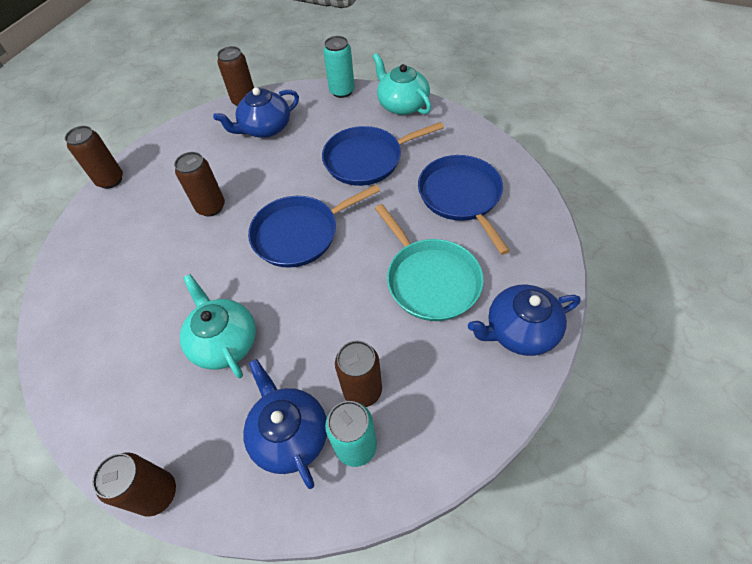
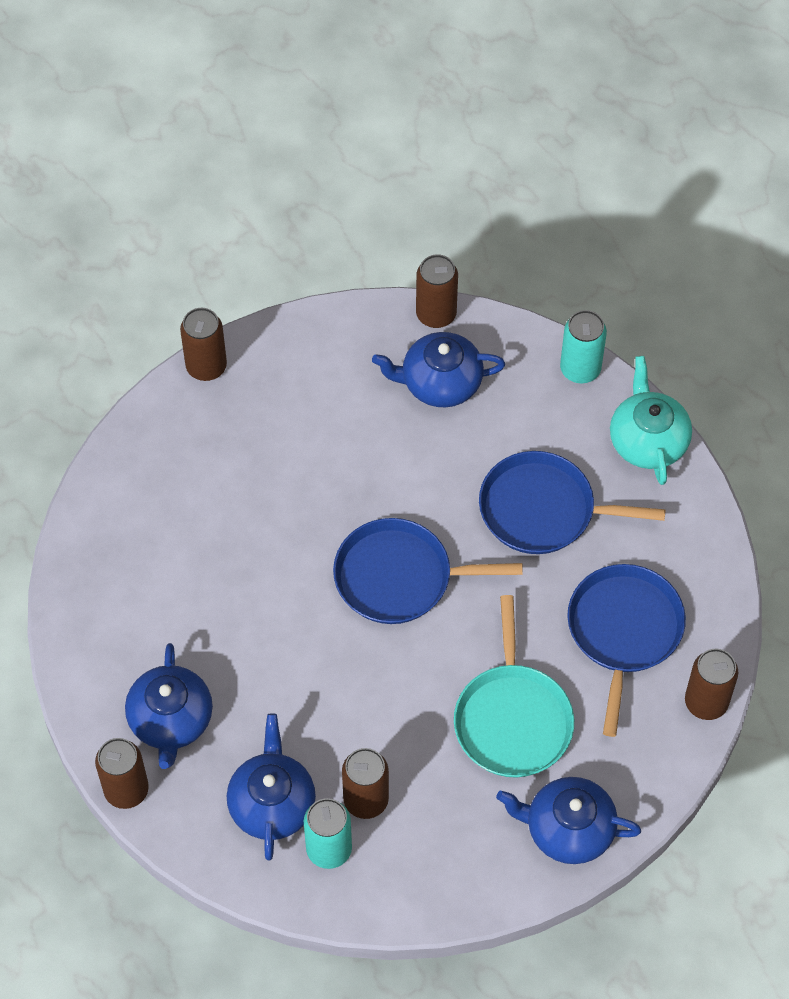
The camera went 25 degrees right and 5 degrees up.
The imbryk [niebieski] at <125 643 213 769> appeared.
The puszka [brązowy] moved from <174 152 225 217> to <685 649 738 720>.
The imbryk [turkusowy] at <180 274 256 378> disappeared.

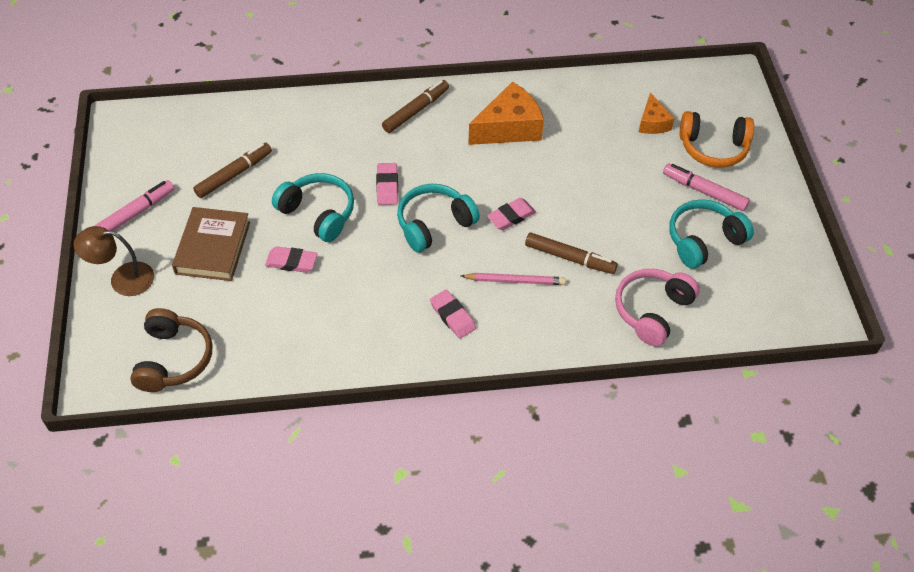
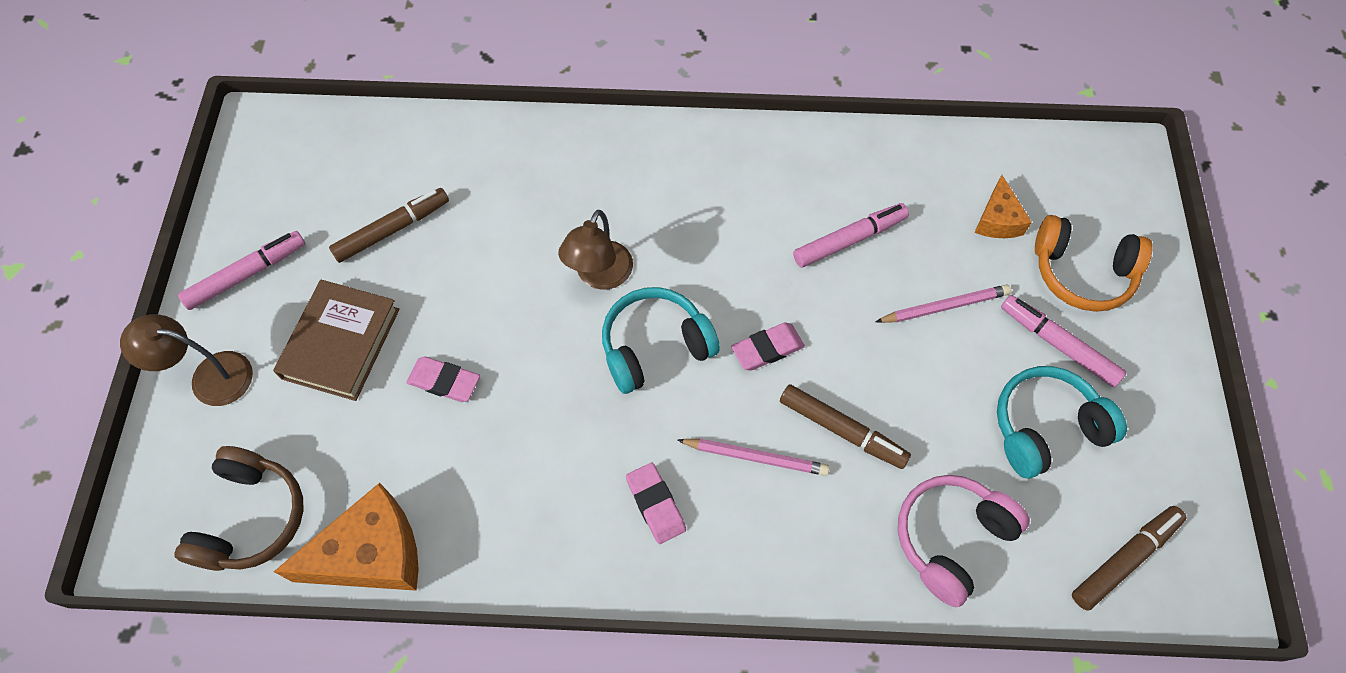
The camera went 10 degrees right and 10 degrees up.
The ser [pomarańczowy] moved from <468 82 544 145> to <274 483 419 591>.
The gumka do mazania [różowy] at <376 163 398 205> was replaced by the lampka [brązowy] at <558 210 633 290>.
The flamaster [różowy] at <793 203 909 267> appeared.
The ołówek [różowy] at <875 284 1011 323> appeared.
The flamaster [brązowy] moved from <382 80 449 133> to <1072 506 1186 611>.
The słuchawki [turkusowy] at <272 173 354 242> disappeared.

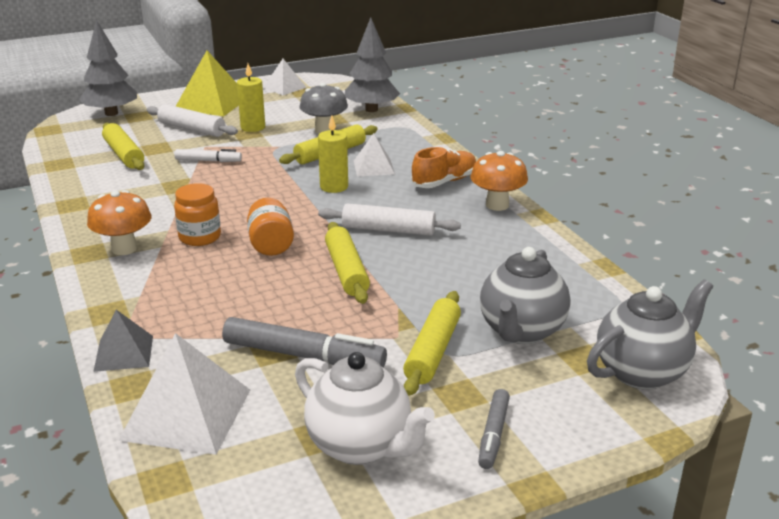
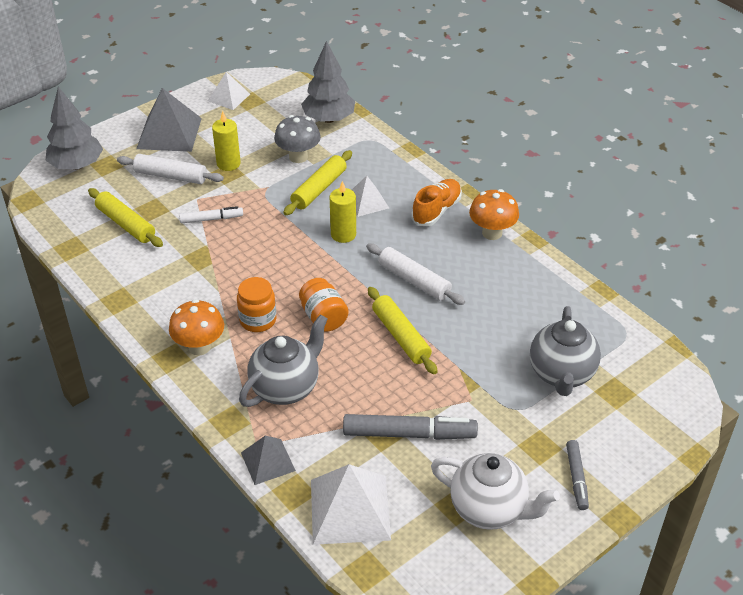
The camera went 15 degrees left and 15 degrees up.
The piramida [żółty] at <176 51 239 116> became the piramida [szary] at <136 88 202 152>.
The imbryk [szary] moved from <587 279 713 390> to <239 315 328 407>.
The wałek do ciasta [biały] at <318 203 461 236> turned 45 degrees clockwise.
The wałek do ciasta [żółty] at <403 291 461 396> disappeared.

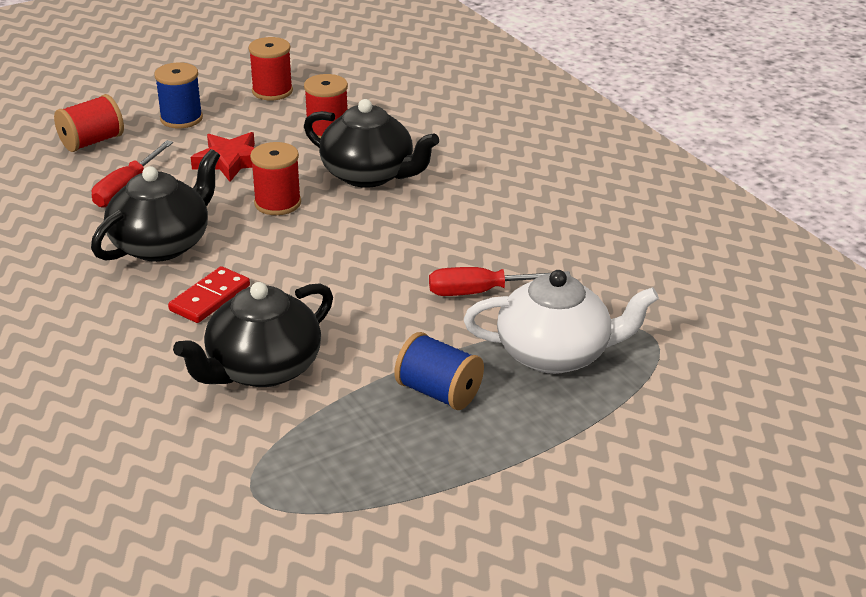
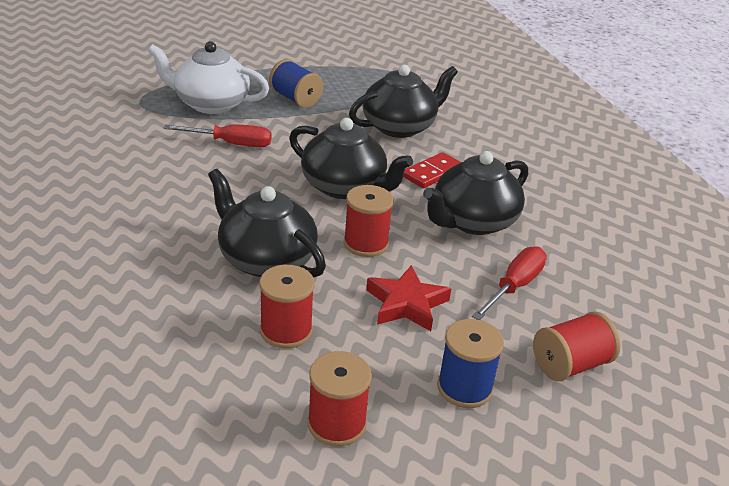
The camera went 170 degrees left and 0 degrees up.
The imbryk [czarny] at <289 118 413 199> appeared.

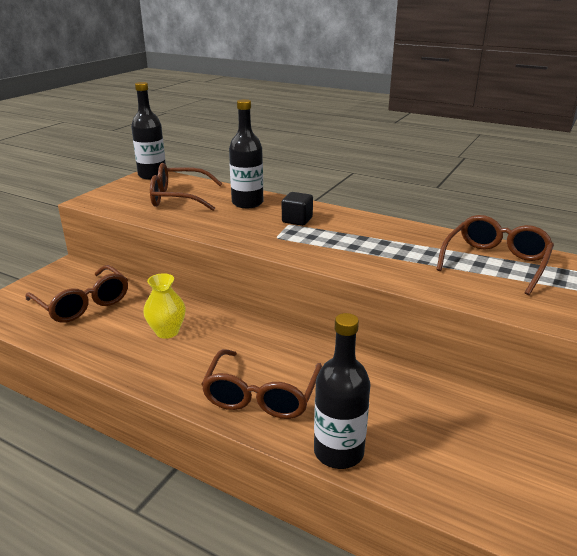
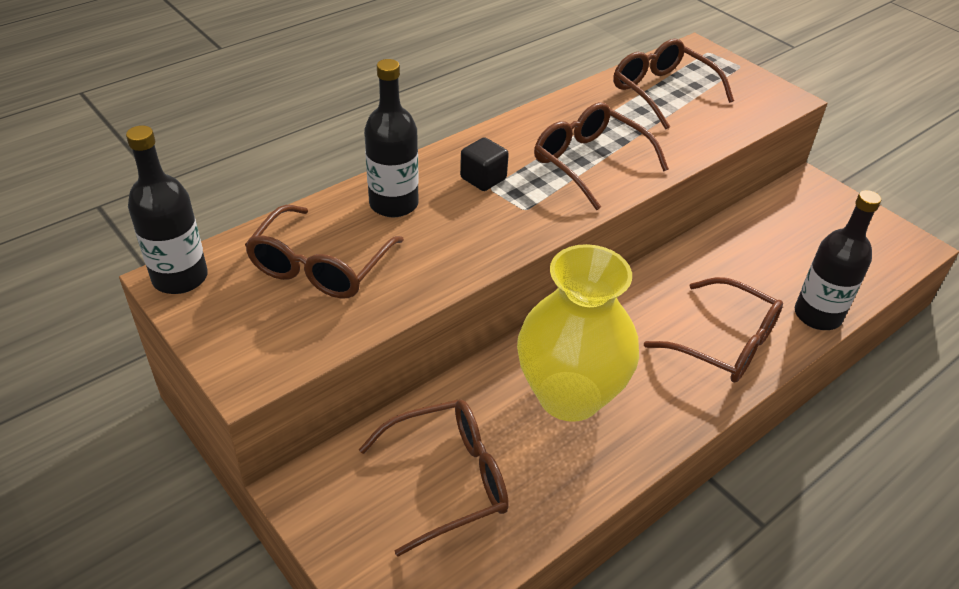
The camera went 70 degrees left and 15 degrees up.
The wazon [żółty] at <143 273 186 339> changed to 2.06 times the size.
The okulary [brązowy] at <534 102 669 210> appeared.

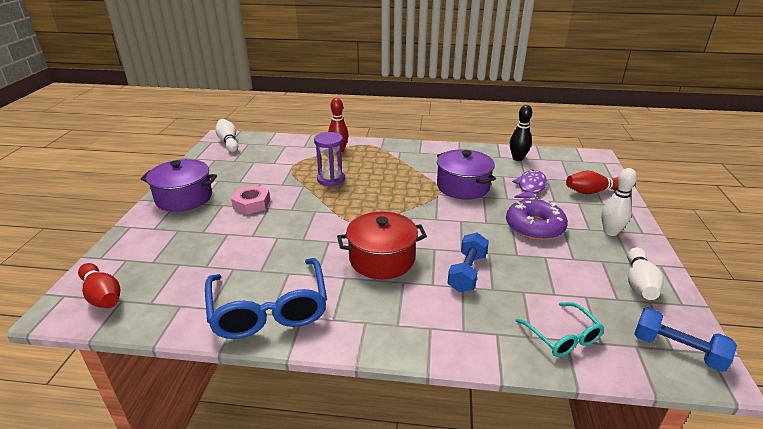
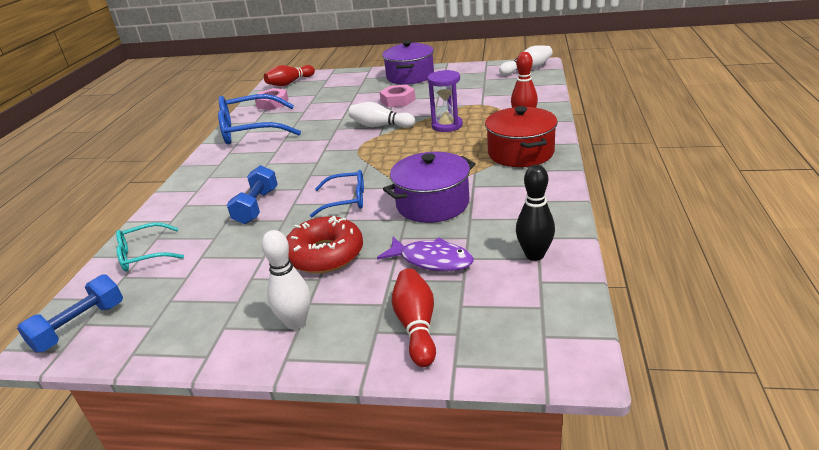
The camera went 95 degrees right and 0 degrees up.
The hantel [niebieski] at <448 232 489 292> turned 75 degrees clockwise.
The nakrętka [różowy] at <255 88 289 110> appeared.
The donut [fioletowy] at <506 198 568 240> became the donut [czerwony] at <286 216 363 273>.
The okulary [niebieski] at <310 170 364 218> appeared.
The kręgiel [biały] moved from <627 247 664 300> to <349 102 415 128>.
The garnek [czerwony] moved from <337 211 427 279> to <485 106 558 167>.

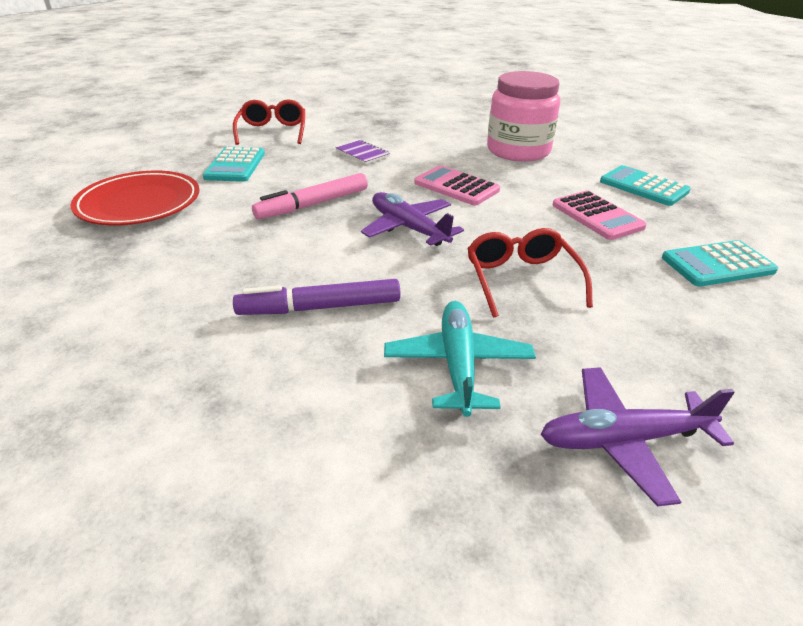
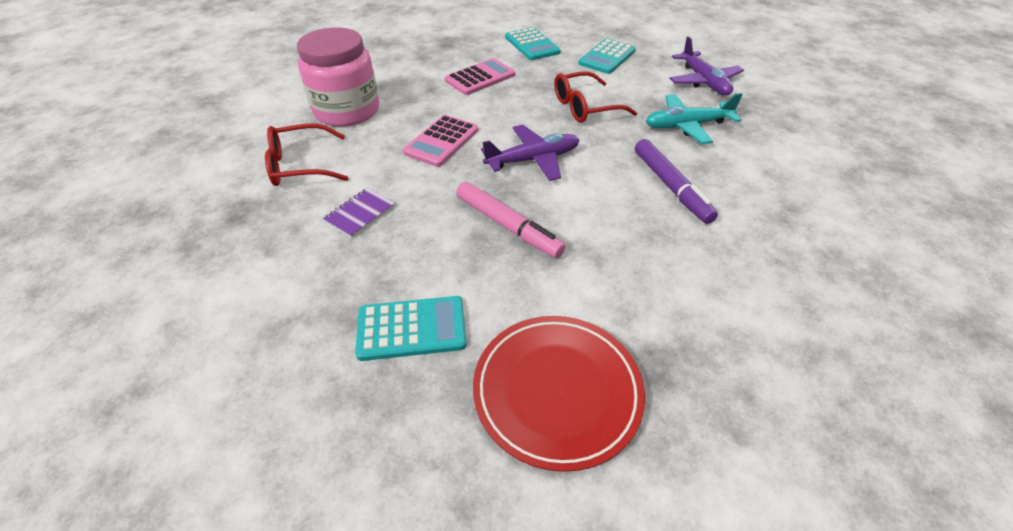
The camera went 100 degrees left and 10 degrees up.
The okulary [czerwony] moved from <233 99 305 145> to <265 123 348 186>.
The samolot [fioletowy] at <361 192 464 246> turned 150 degrees counterclockwise.
The kalkulator [turkusowy] moved from <600 165 691 206> to <578 38 636 74>.

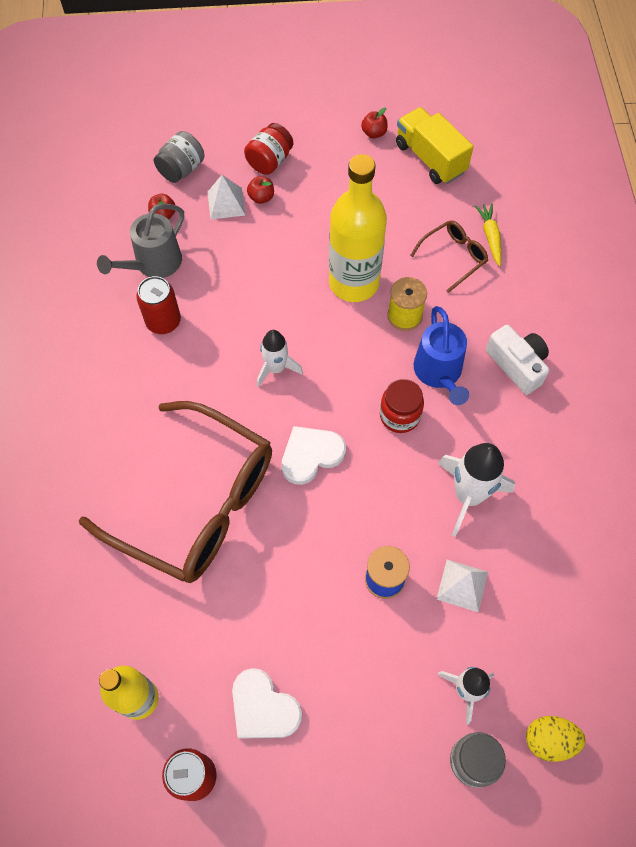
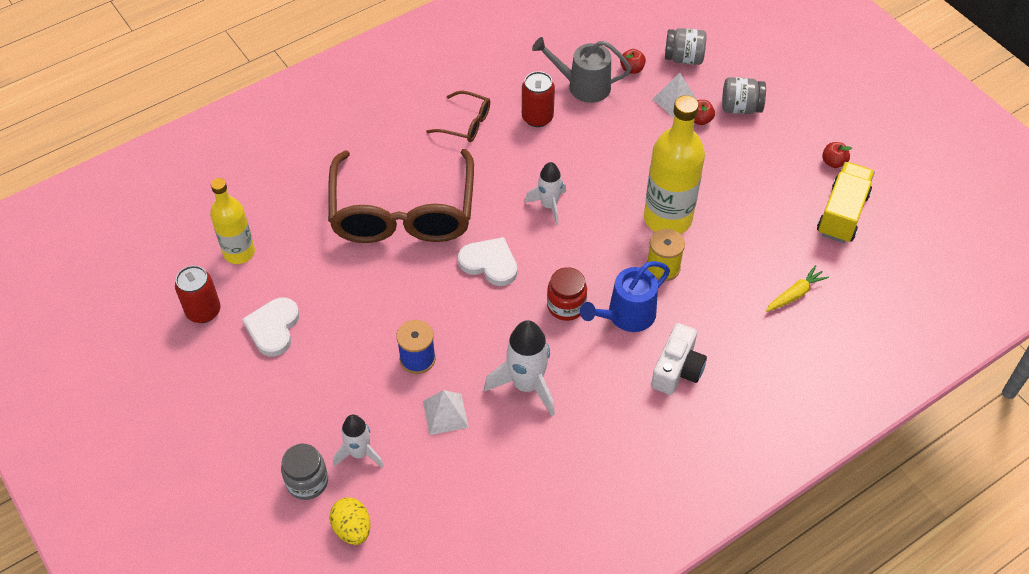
The camera went 60 degrees right and 10 degrees down.
The okulary [brązowy] moved from <410 220 488 293> to <426 91 490 142>.
The słoik [czerwony] at <244 123 293 175> became the słoik [szary] at <722 77 766 114>.

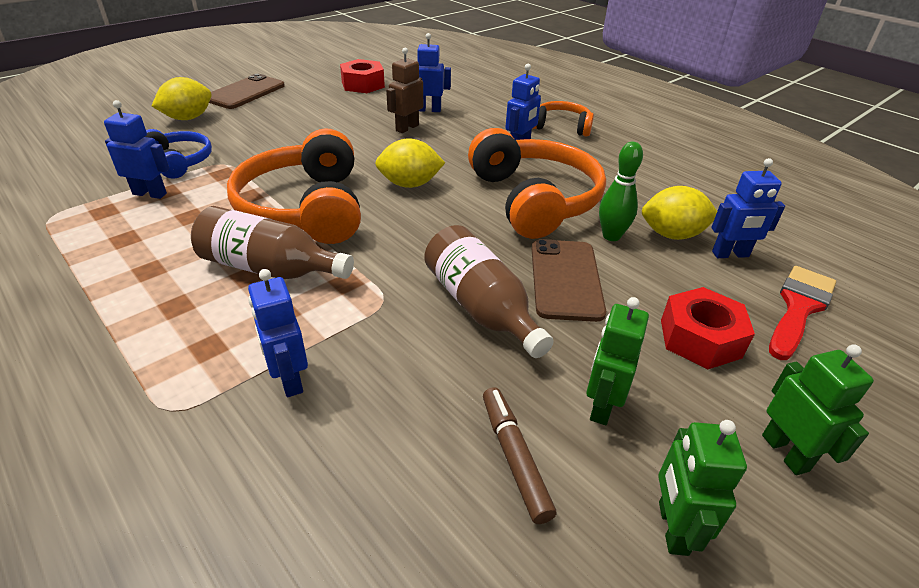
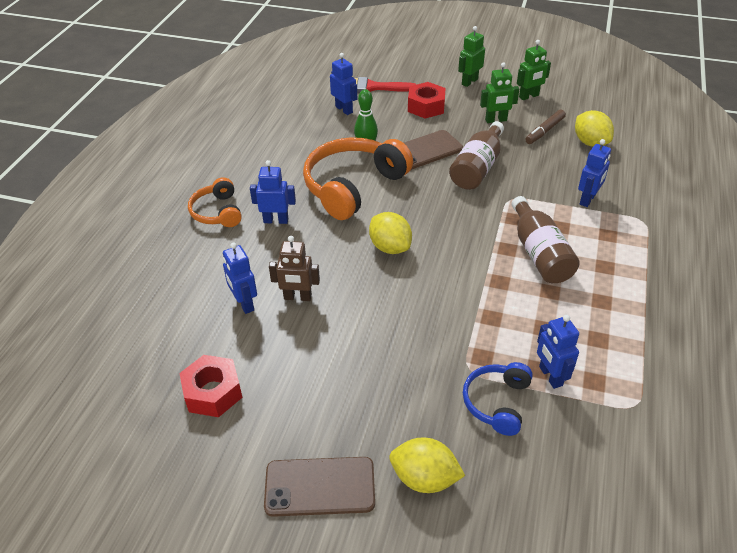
The camera went 120 degrees left and 5 degrees up.
The cytryna [żółty] moved from <642 186 717 240> to <575 110 614 147>.
The słuchawki [pomarańczowy] at <227 129 361 244> disappeared.

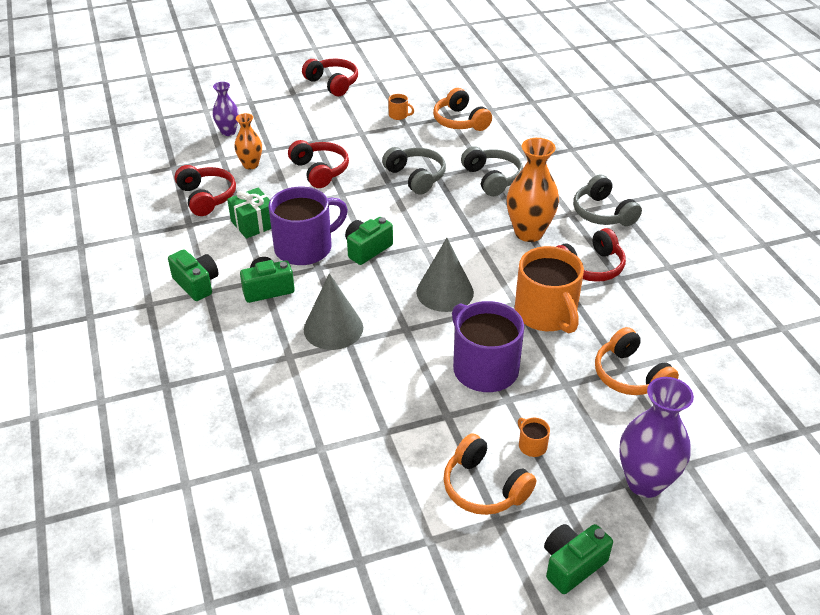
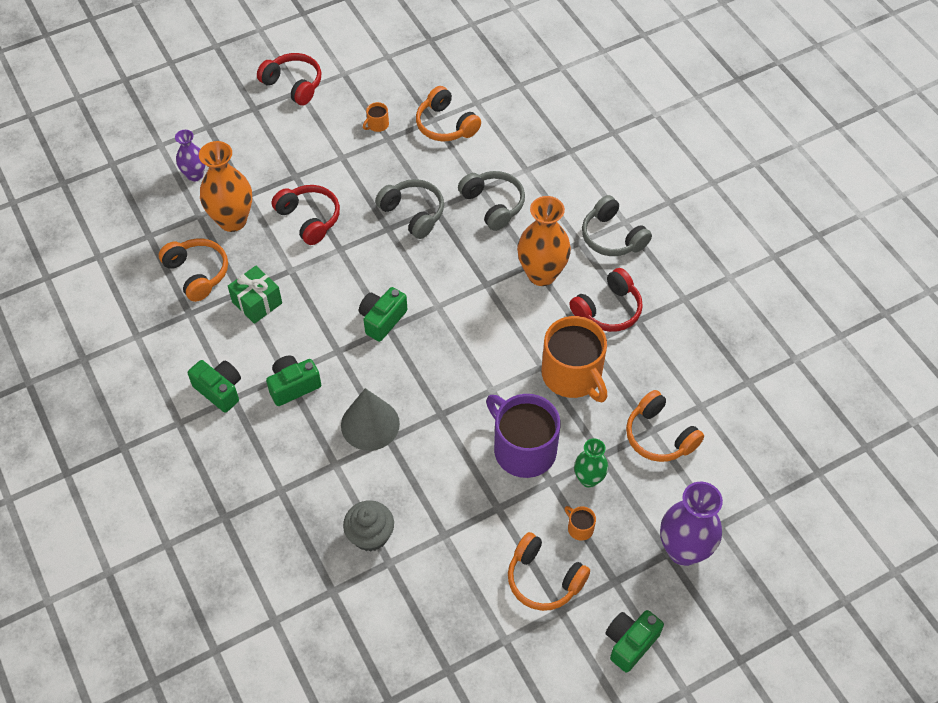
The camera went 10 degrees left and 15 degrees up.
The słuchawki [czerwony] at <174 165 236 216> became the słuchawki [pomarańczowy] at <159 238 228 302>.
The wazon [pomarańczowy] at <234 113 262 169> changed to 1.71 times the size.
The muffinka [szary] at <343 500 394 552> appeared.
The kubek [pomarańczowy] at <388 94 414 120> turned 120 degrees clockwise.
The wazon [zielony] at <574 438 608 488> appeared.
The kubek [fioletowy] at <268 187 348 265> disappeared.
The stożek [szary] at <416 238 474 312> disappeared.

